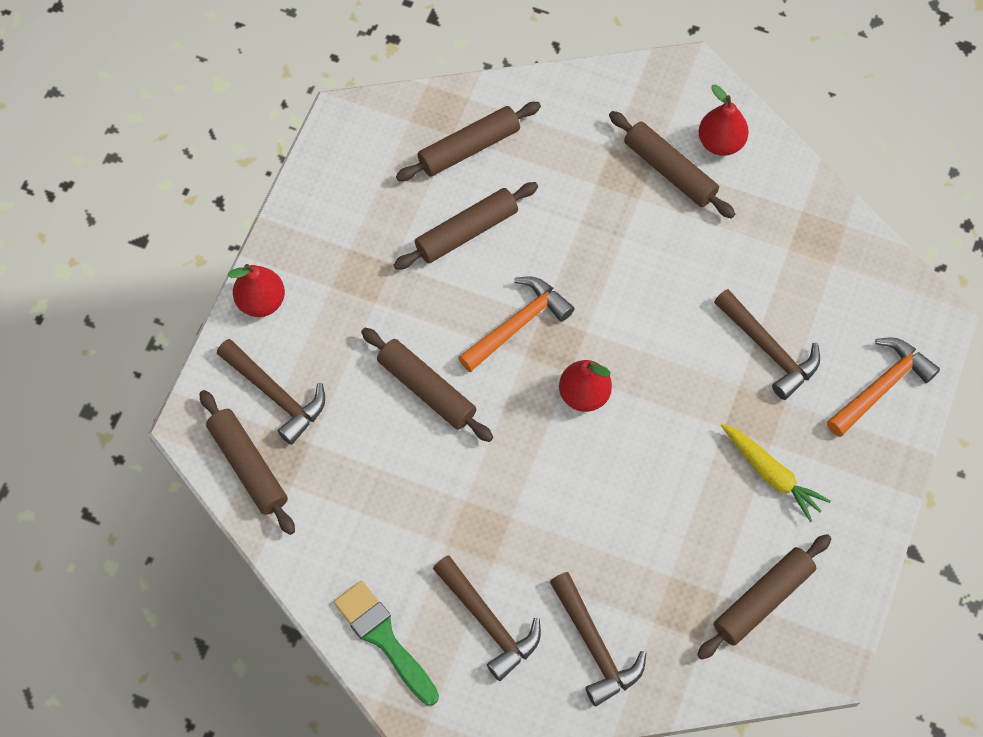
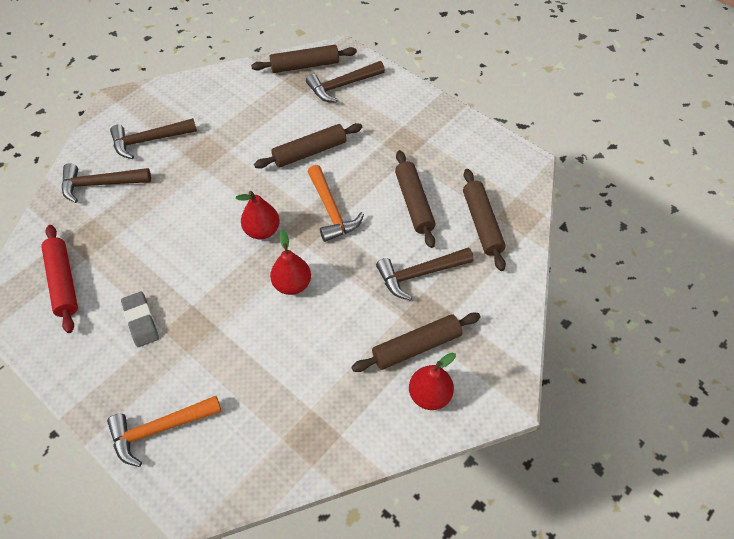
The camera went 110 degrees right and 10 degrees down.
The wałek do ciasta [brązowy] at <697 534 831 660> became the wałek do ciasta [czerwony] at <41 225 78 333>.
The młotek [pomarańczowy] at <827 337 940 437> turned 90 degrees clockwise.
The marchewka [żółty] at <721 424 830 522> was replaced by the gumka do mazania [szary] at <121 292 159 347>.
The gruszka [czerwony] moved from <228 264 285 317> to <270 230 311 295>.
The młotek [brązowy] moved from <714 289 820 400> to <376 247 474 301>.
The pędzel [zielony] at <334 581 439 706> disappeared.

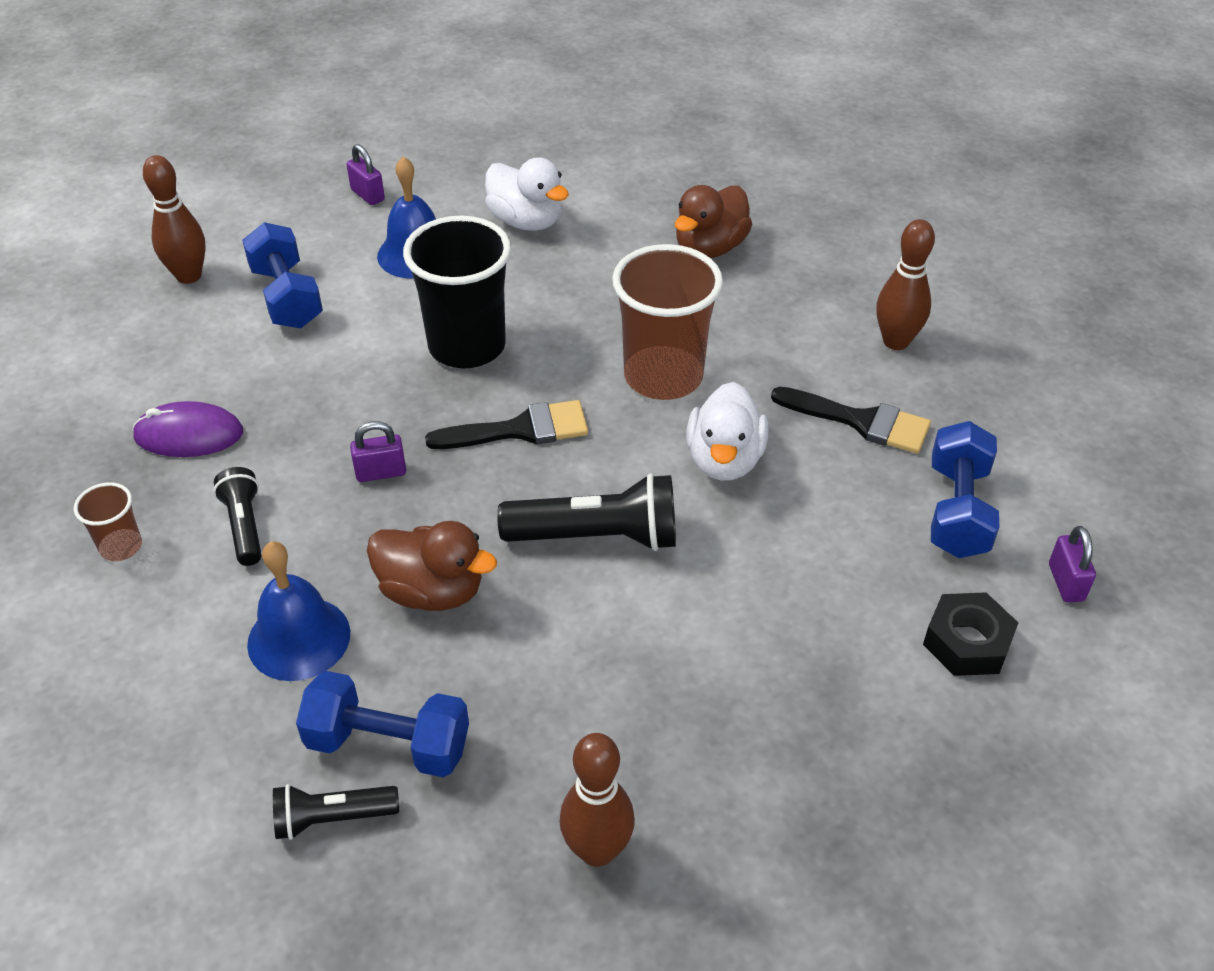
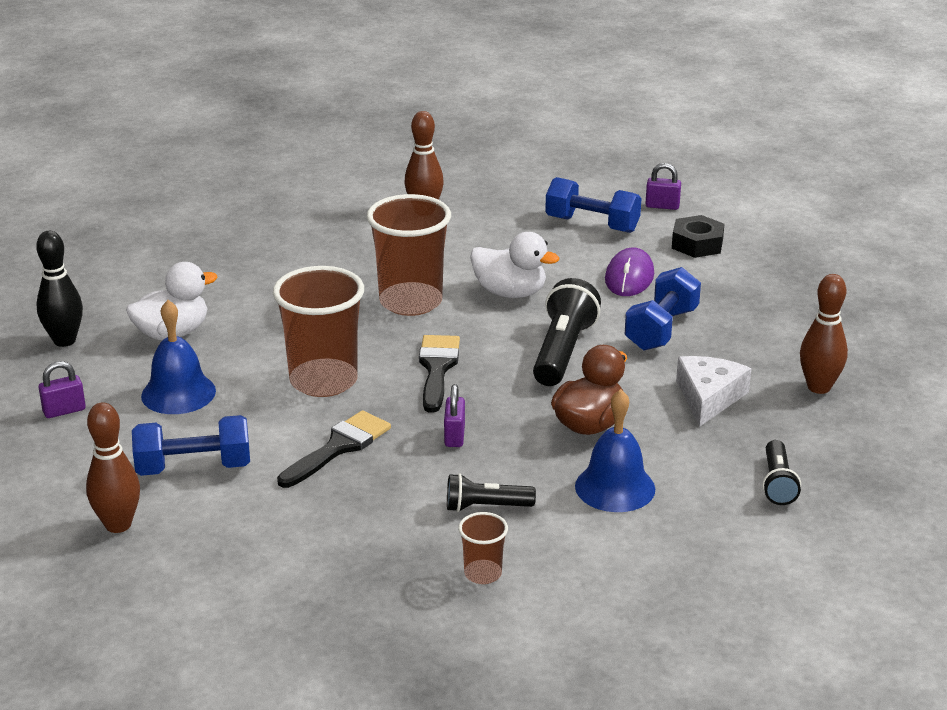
The camera went 75 degrees left and 15 degrees down.
The kręgiel [czarny] at <36 231 83 347> appeared.
The szklanka [czarny] at <403 216 511 369> became the szklanka [brązowy] at <273 266 364 397>.
The pędzel [czarny] moved from <771 387 931 454> to <277 410 391 488>.
The myszka [fioletowy] moved from <132 401 243 457> to <605 248 654 296>.
The hantel [niebieski] moved from <296 671 469 777> to <625 267 701 351>.
The ser [biały] at <676 356 751 426> appeared.
The kaczka [brązowy] at <675 185 752 258> disappeared.

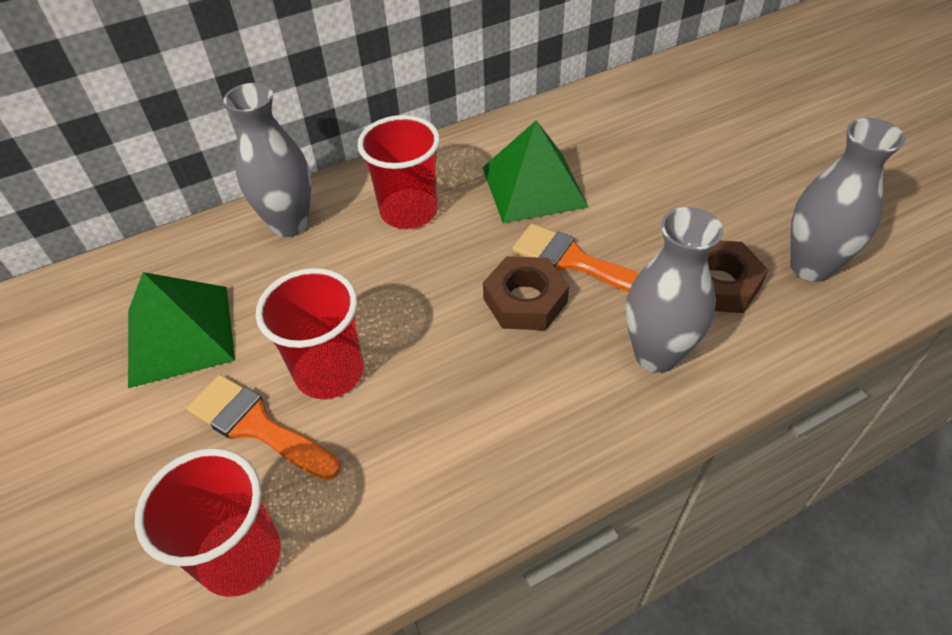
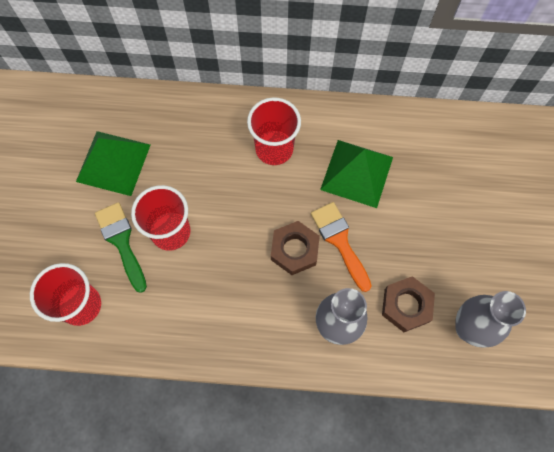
The camera went 30 degrees right and 20 degrees up.
The pędzel [pomarańczowy] at <187 375 340 480> became the pędzel [zielony] at <95 202 147 293>.
The wazon [szary] at <223 83 311 237> disappeared.

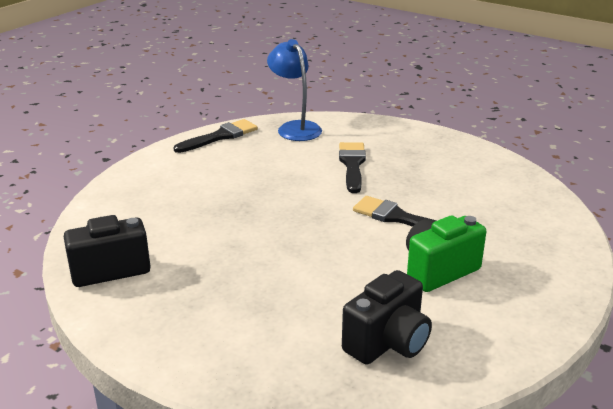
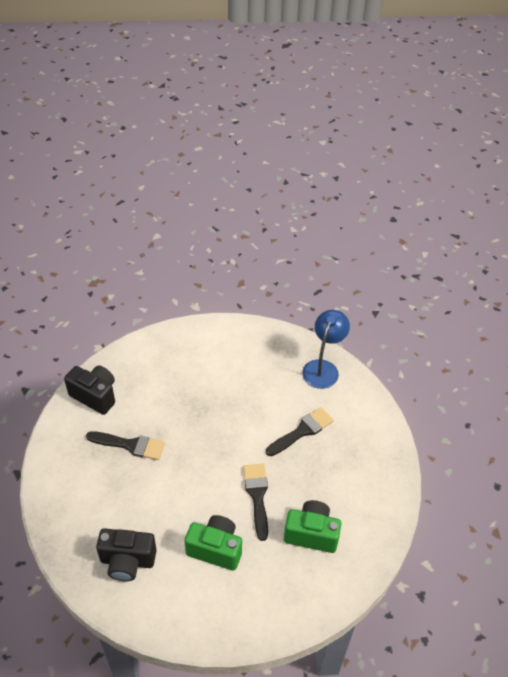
The camera went 50 degrees right and 20 degrees up.
The pędzel [czarny] moved from <173 119 258 153> to <86 431 165 460>.
The aparat fotograficzny [zielony] at <284 500 342 553> appeared.

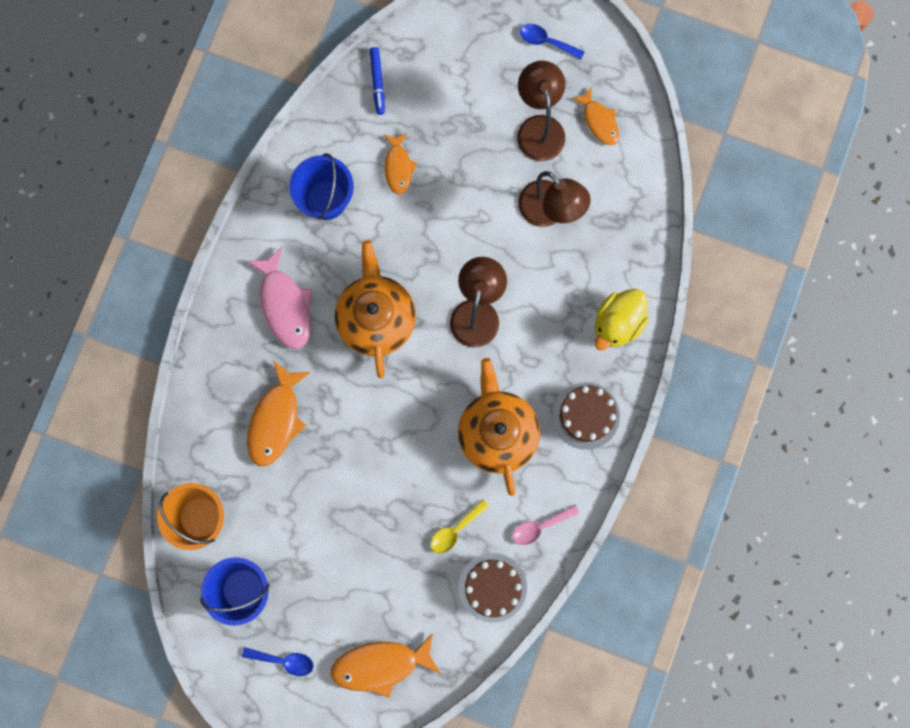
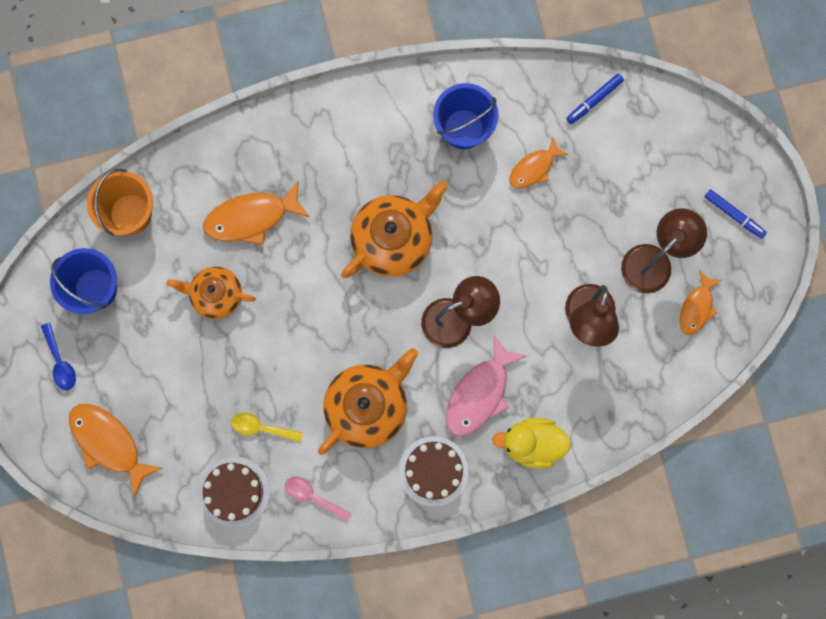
The camera went 55 degrees right and 0 degrees up.
The imbryk [pomarańczowy] at <166 267 256 319> appeared.
The ryba [różowy] moved from <246 247 312 349> to <446 335 527 437>.
The łyżka [niebieski] at <520 24 585 59> was replaced by the flamaster [niebieski] at <705 189 767 239>.

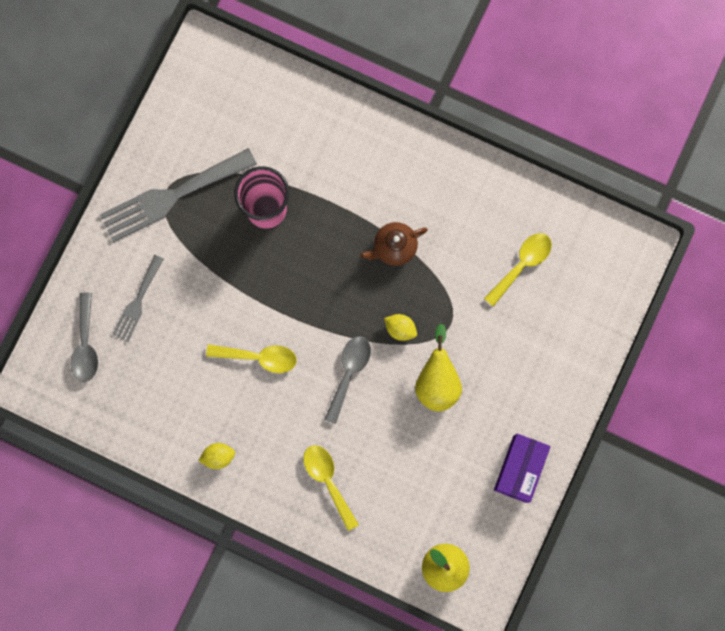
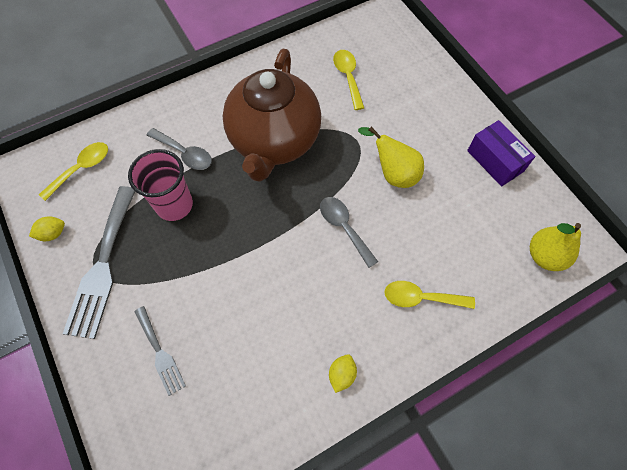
The camera went 55 degrees left and 15 degrees down.
The cytryna [żółty] moved from <384 314 417 341> to <29 216 65 241>.
The łyżka [żółty] moved from <206 344 297 373> to <39 142 108 201>.
The łyżka [szary] moved from <70 293 98 382> to <147 128 212 170>.
The imbryk [brązowy] at <360 222 428 266> changed to 2.45 times the size.

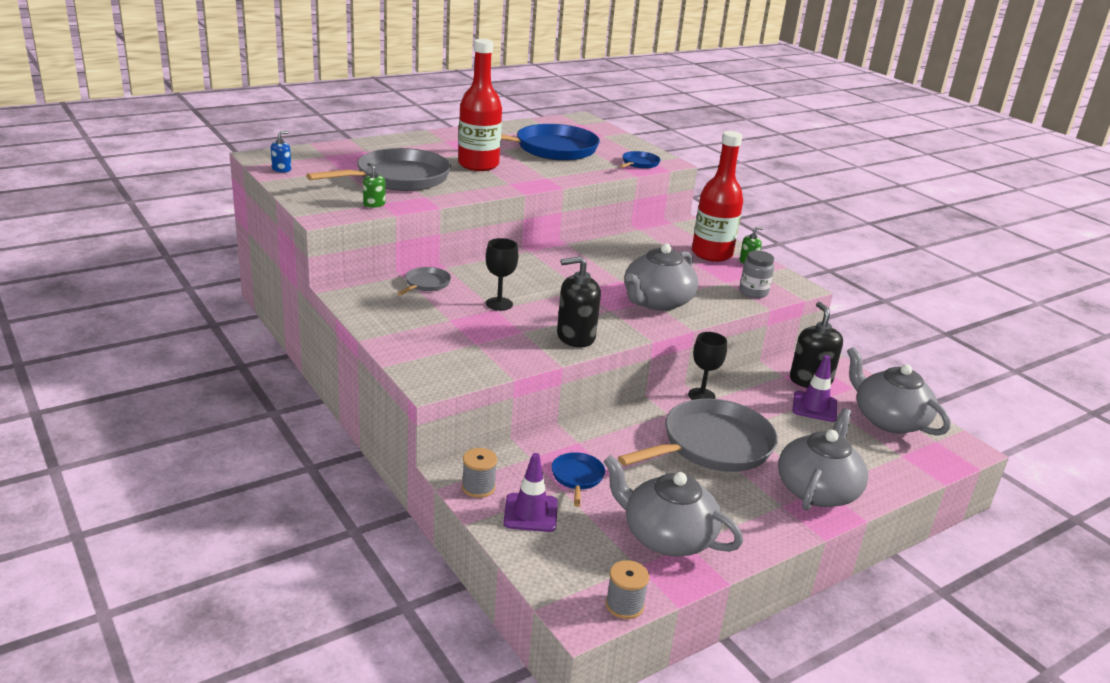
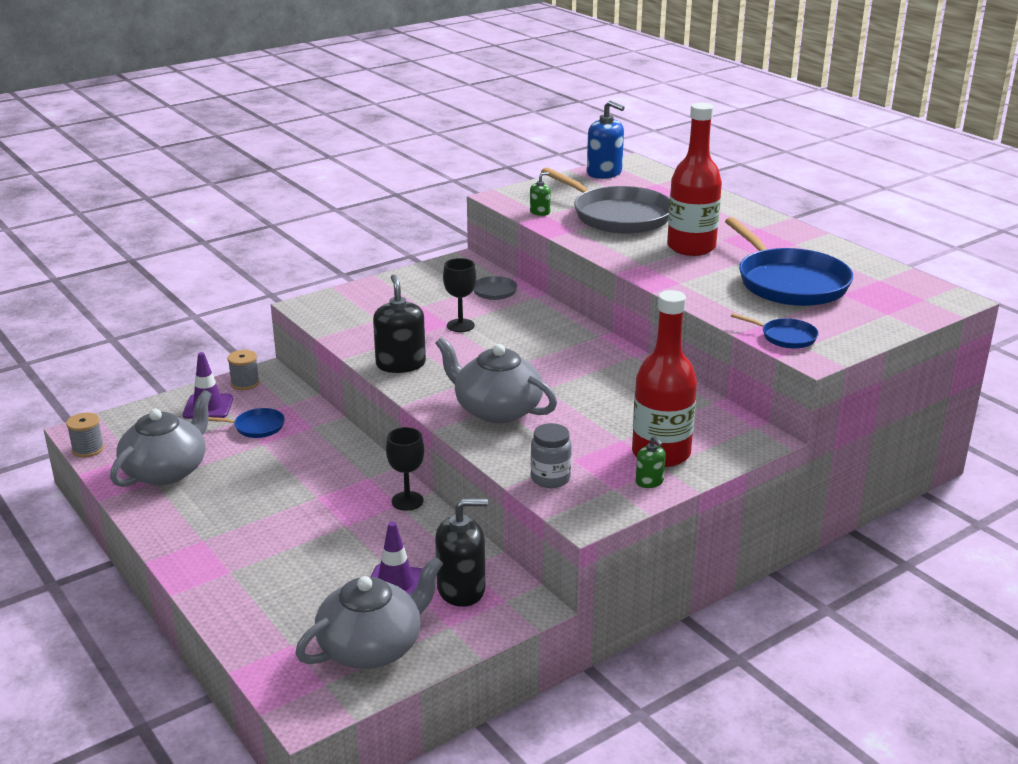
The camera went 90 degrees right and 0 degrees up.
The dozownik mydła [niebieski] at <271 131 291 173> changed to 1.94 times the size.
The patelnia [szary] at <618 399 778 472> disappeared.
The imbryk [szary] at <778 408 868 511> disappeared.

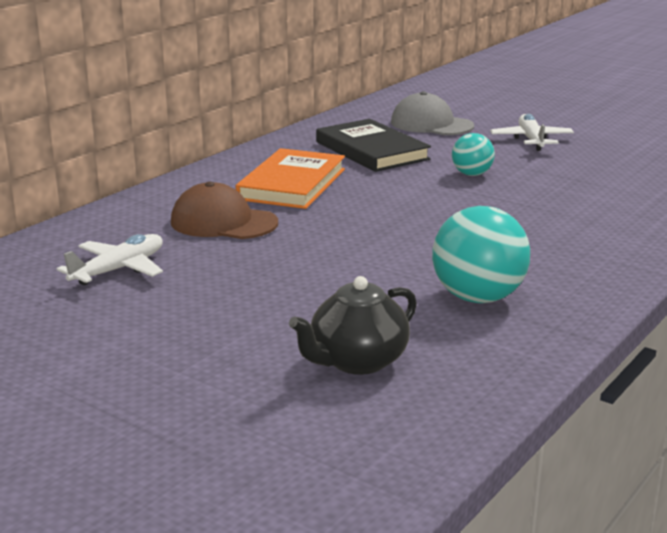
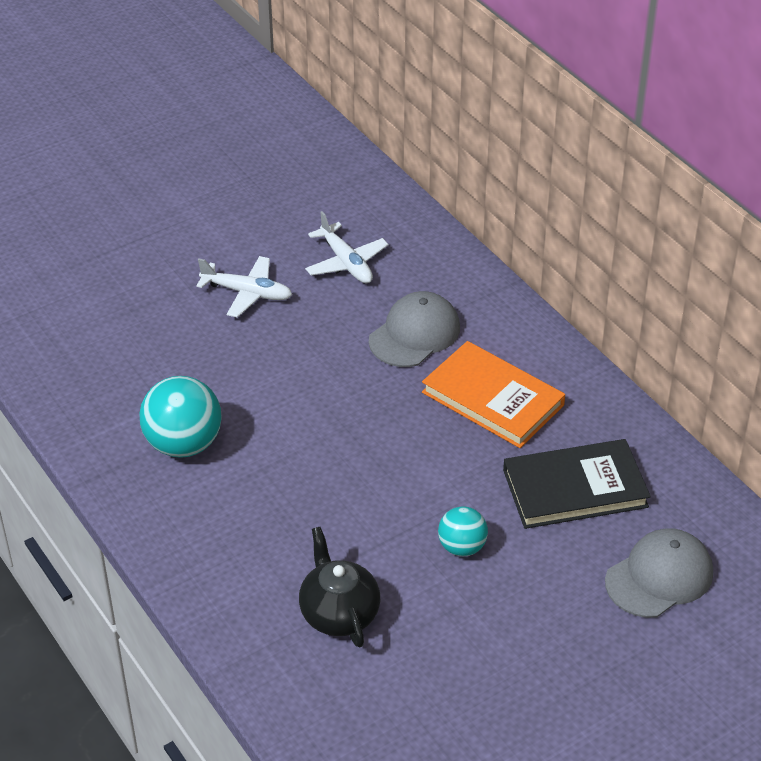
The camera went 110 degrees right and 20 degrees up.
The samolot [biały] moved from <490 114 574 151> to <196 256 292 318>.
The imbryk [czarny] moved from <289 276 417 375> to <299 527 380 647>.
The czapka [brązowy] at <171 182 278 239> became the czapka [szary] at <369 291 460 367>.

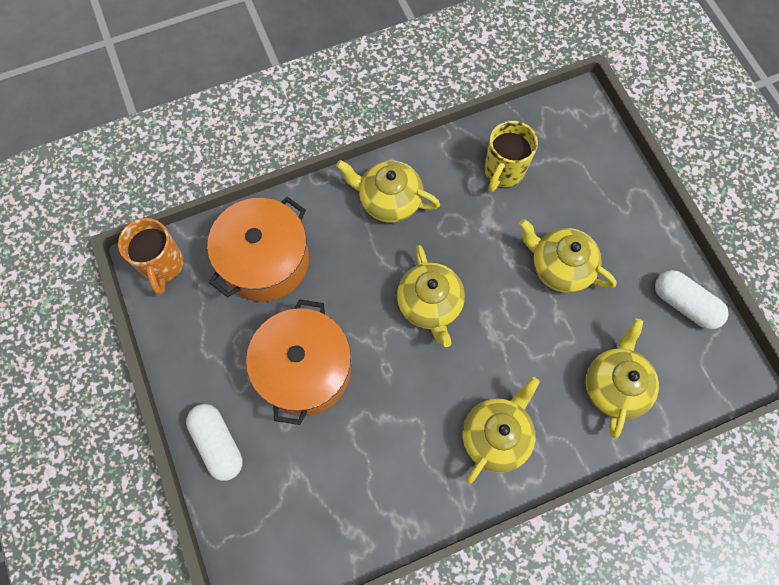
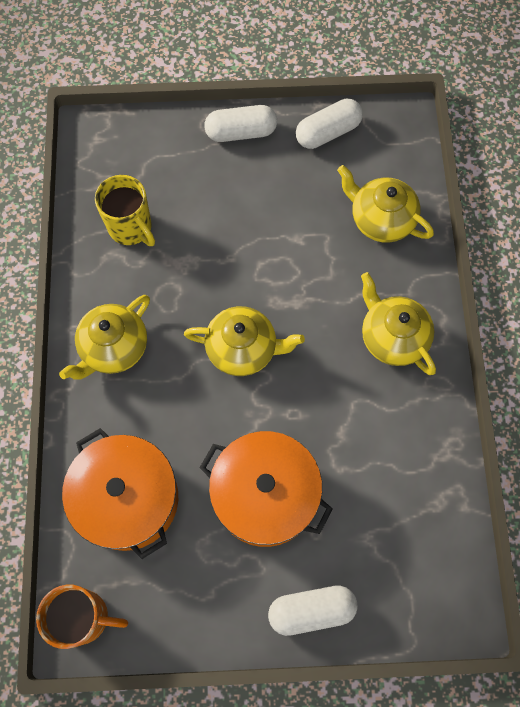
The camera went 70 degrees left and 0 degrees up.
The kapsułka [biały] at <204 105 277 142> appeared.
The imbryk [żółty] at <519 219 616 293> disappeared.

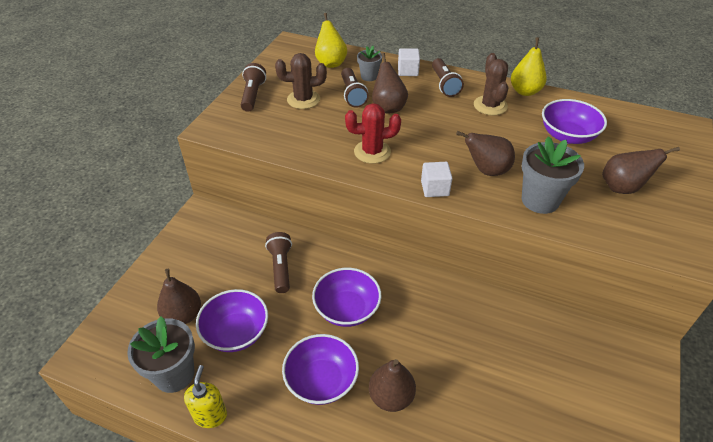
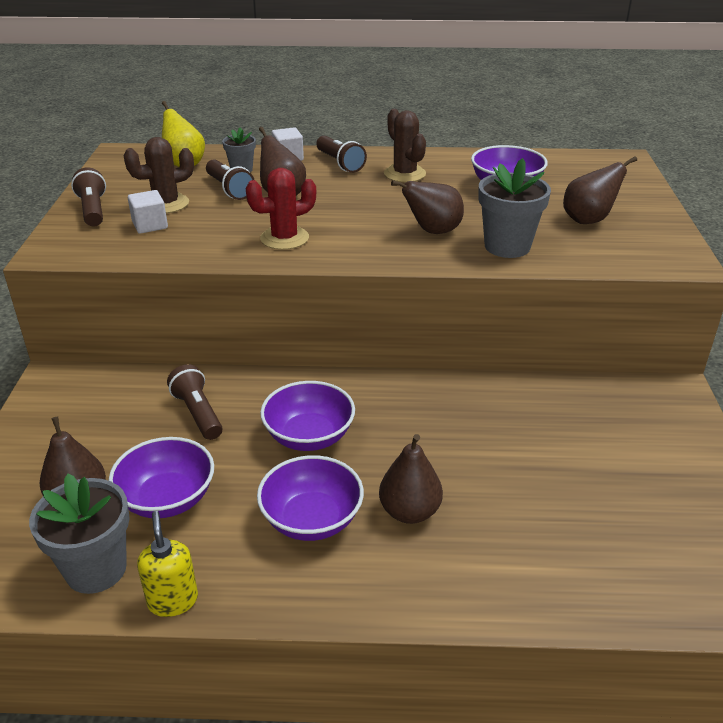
The camera went 20 degrees left and 10 degrees down.
The sześcian [biały] moved from <421 162 452 197> to <128 190 168 234>.
The gruszka [żółty] at <511 37 547 96> disappeared.

